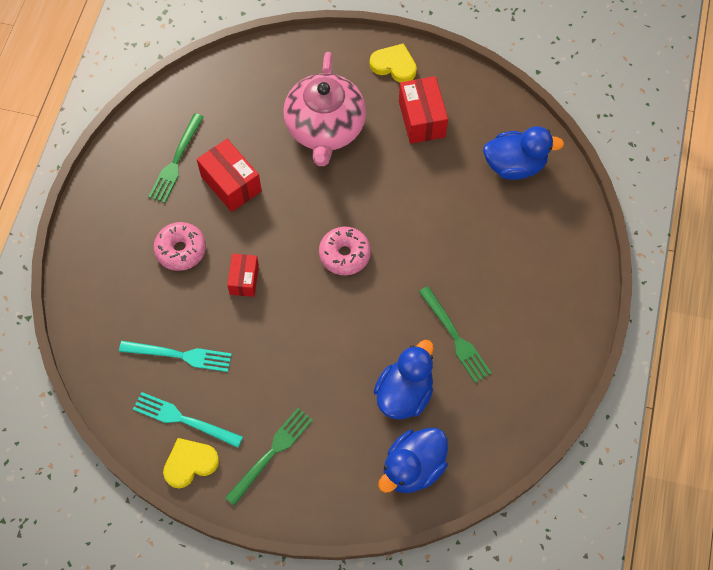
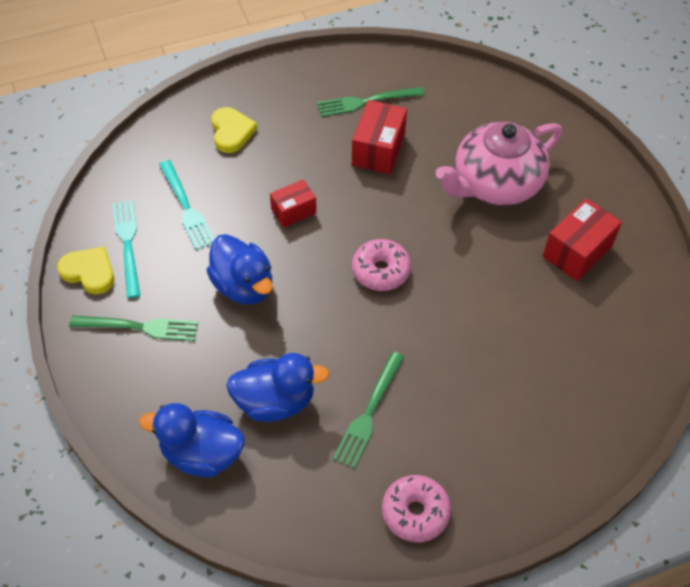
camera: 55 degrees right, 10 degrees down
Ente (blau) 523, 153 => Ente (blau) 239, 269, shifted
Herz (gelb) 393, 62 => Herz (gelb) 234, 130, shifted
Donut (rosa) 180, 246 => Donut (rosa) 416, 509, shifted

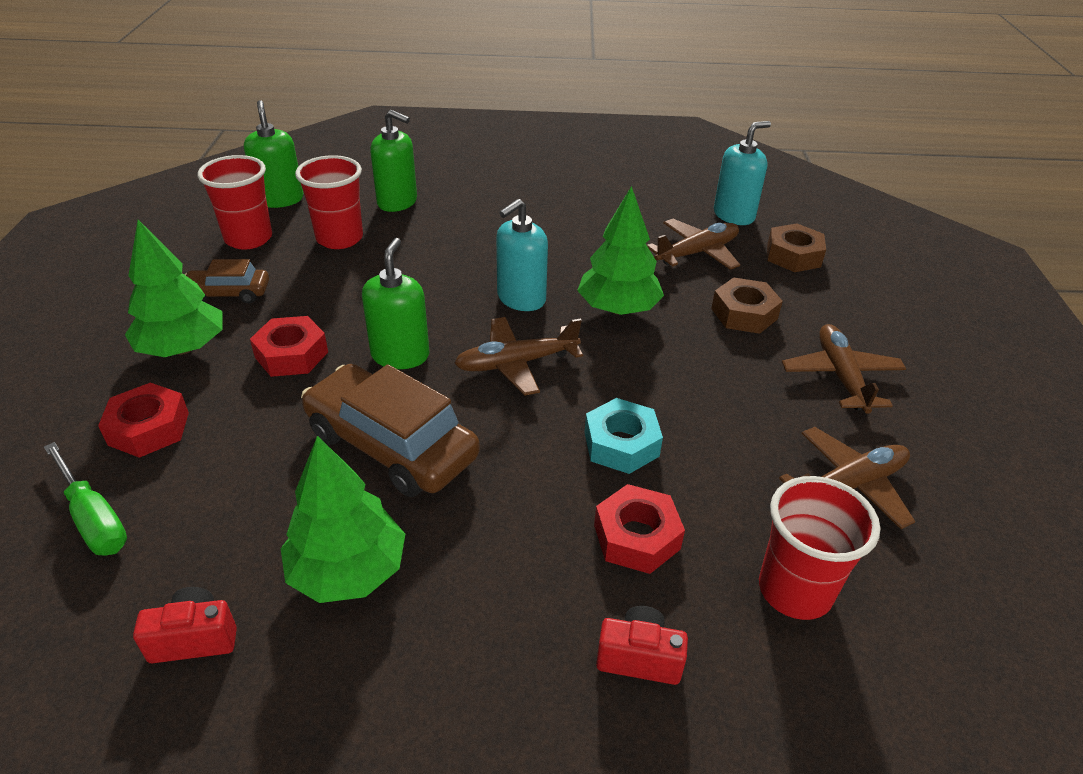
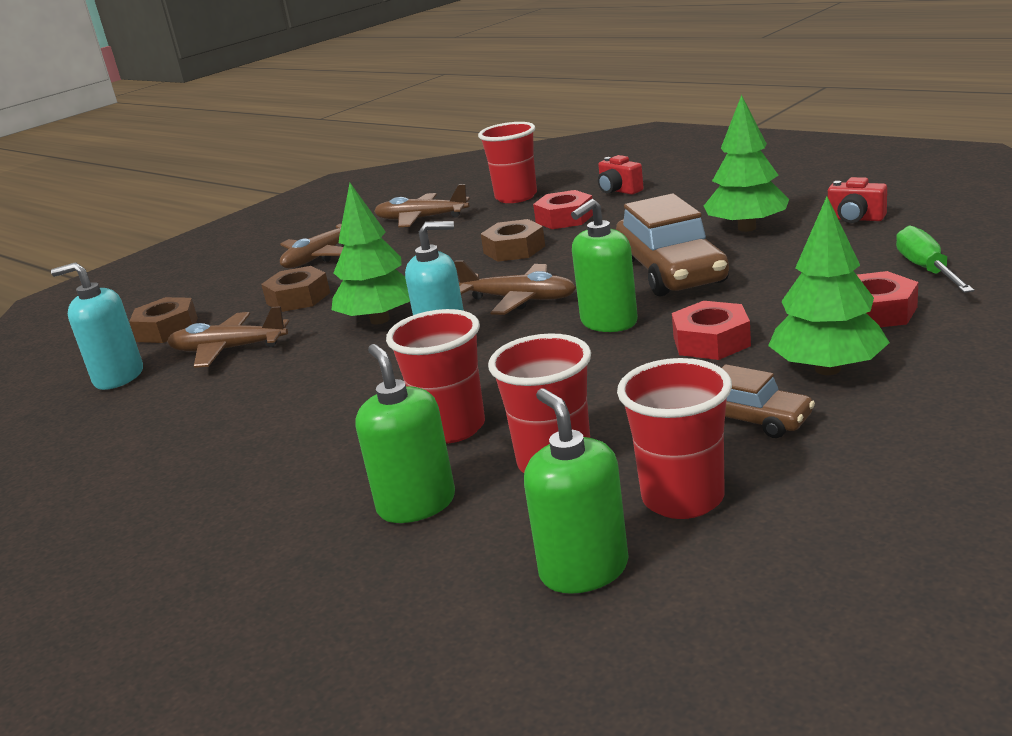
camera: 135 degrees left, 15 degrees down
nothing => Becher (rot) 435, 376
Sechskantmutter (türkis) 623, 436 => Sechskantmutter (braun) 513, 240
Seifenspender (grün) 273, 154 => Seifenspender (grün) 576, 491, 135 degrees clockwise

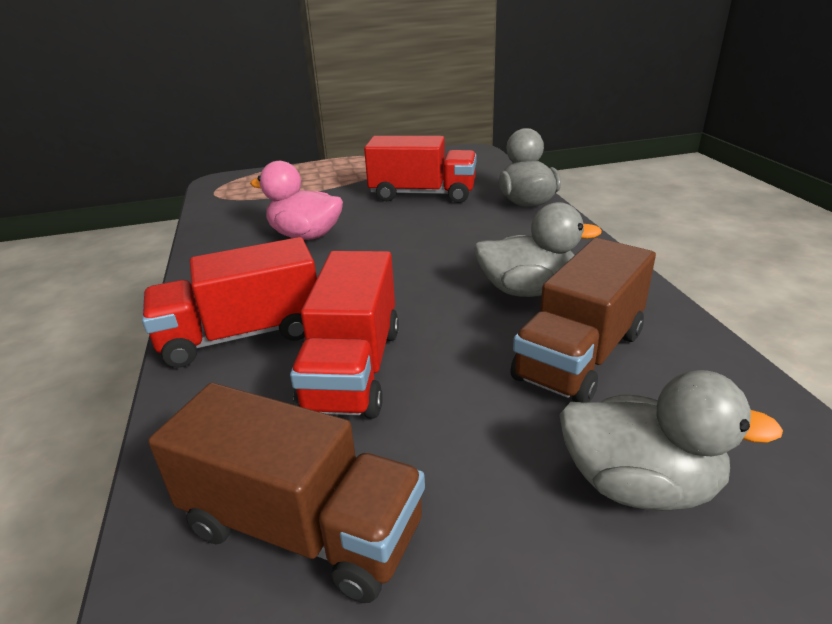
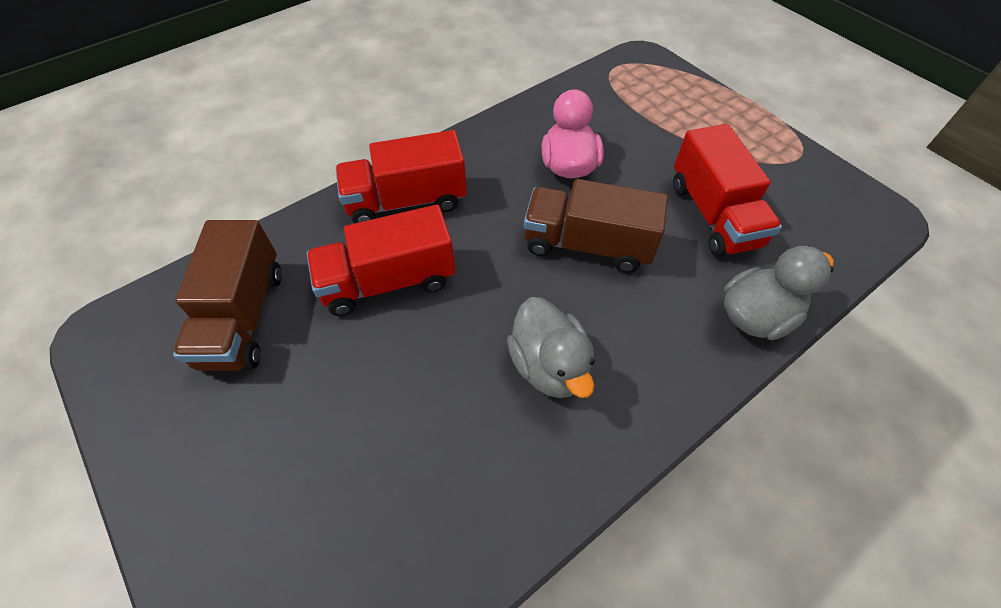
camera: 65 degrees right, 25 degrees up
Lastwagen (rot) 229, 302 => Lastwagen (rot) 401, 177, 60 degrees counterclockwise
Lastwagen (braun) 583, 320 => Lastwagen (braun) 596, 226, shifted
Ente (grau) 671, 440 => nothing

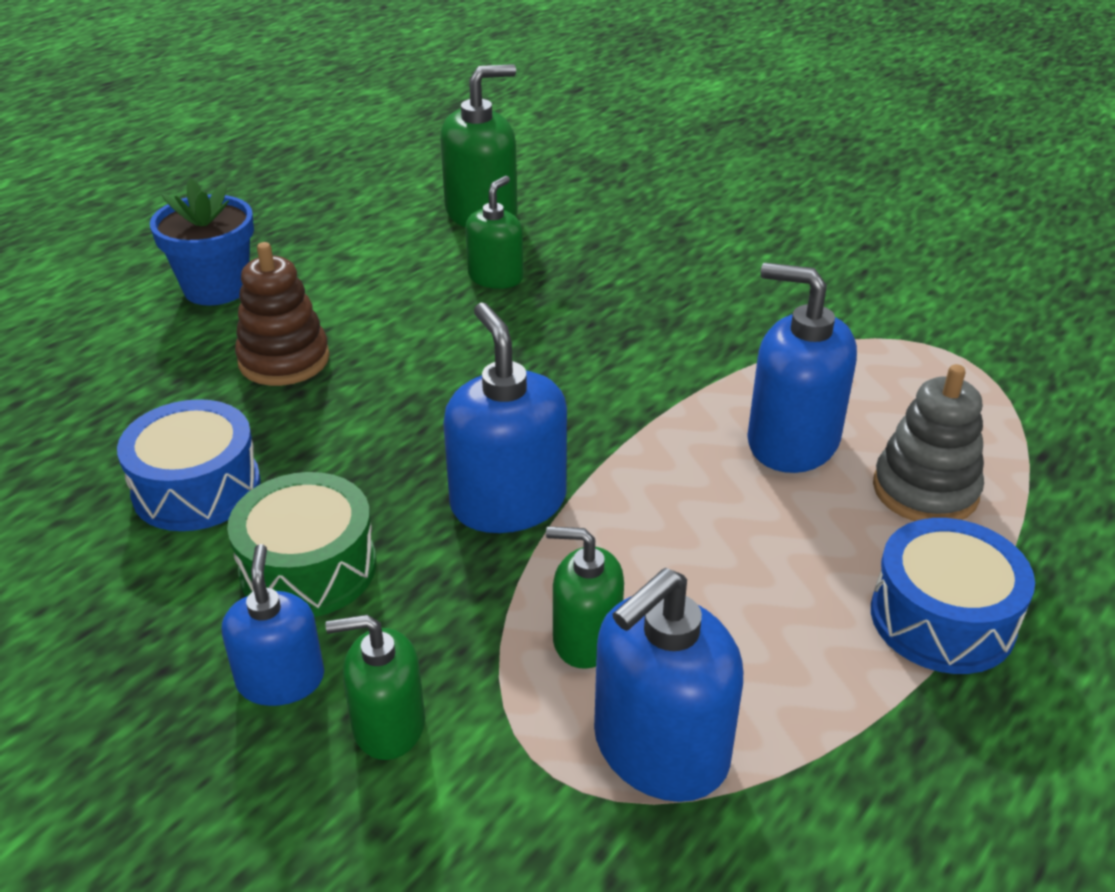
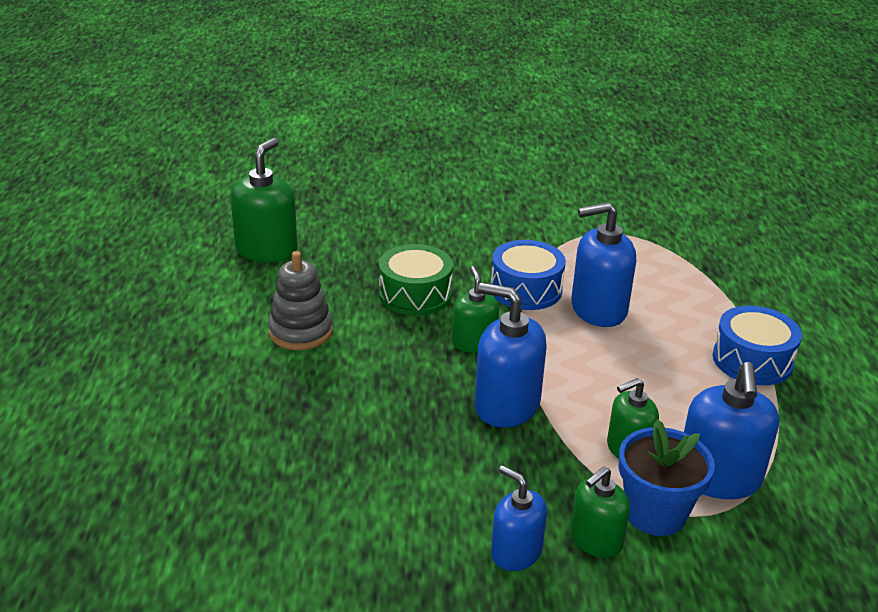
camera: 40 degrees left, 5 degrees down
Stapelspielzeug (grau) 928, 442 => Stapelspielzeug (grau) 300, 300, shifted
Trommel (grün) 301, 544 => Trommel (grün) 416, 280, shifted
Seifenspender (grün) 494, 232 => Seifenspender (grün) 475, 309, shifted
Trommel (blau) 189, 465 => Trommel (blau) 528, 275, shifted
Blumentopf (blau) 202, 242 => Blumentopf (blau) 667, 477, shifted
Stapelspielzeug (braun) 282, 314 => nothing

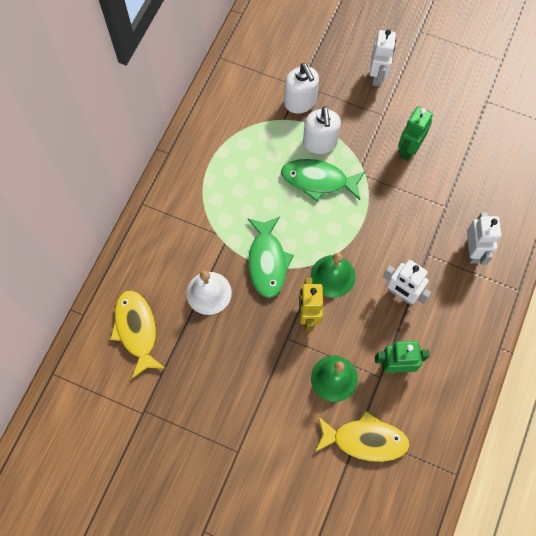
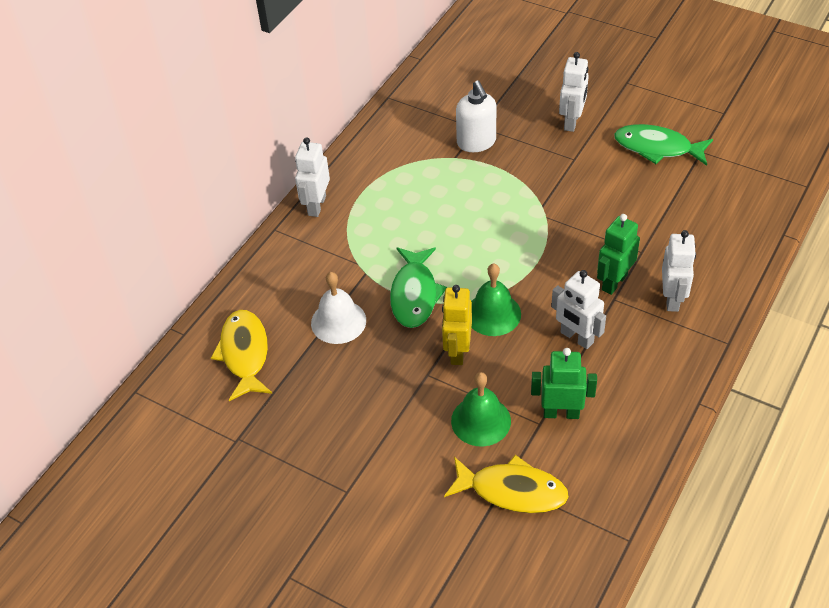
camera: 10 degrees right, 20 degrees down
nothing => Roboter (weiß) 312, 177
Roboter (grün) 415, 133 => Roboter (grün) 618, 254, shifted
Fisch (grün) 323, 180 => Fisch (grün) 663, 145, shifted
Seifenspender (weiß) 322, 130 => nothing

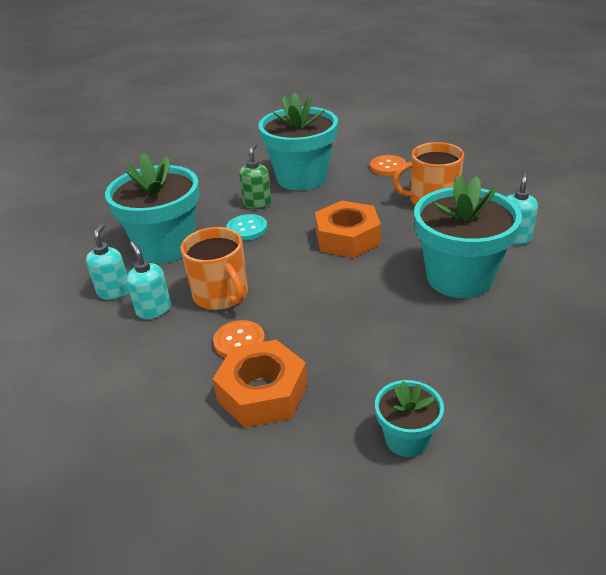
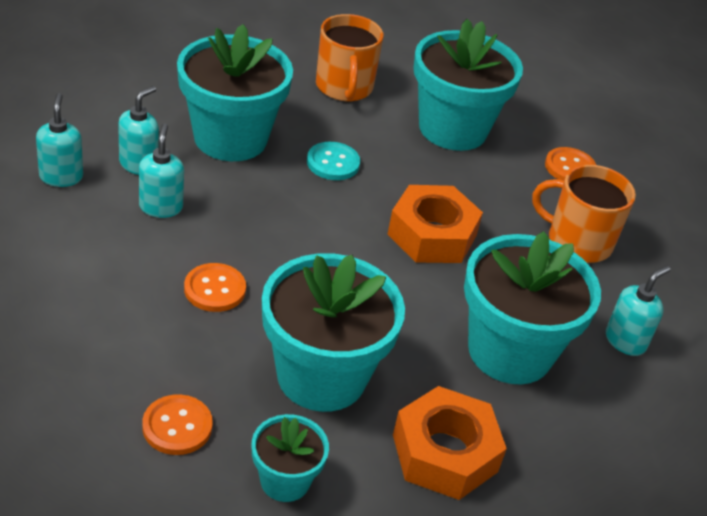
camera: 20 degrees right, 5 degrees up
nothing => Seifenspender (türkis) 59, 140
nothing => Knopf (orange) 177, 424
nothing => Blumentopf (türkis) 333, 332
Tasse (orange) 214, 268 => Tasse (orange) 349, 57, shifted
Sechskantmutter (orange) 260, 384 => Sechskantmutter (orange) 450, 443, shifted
Seifenspender (grün) 255, 176 => nothing

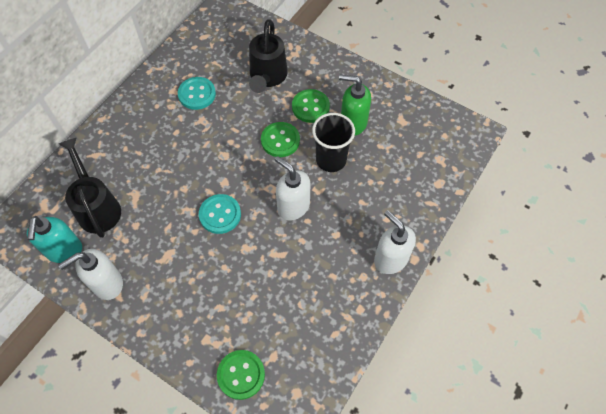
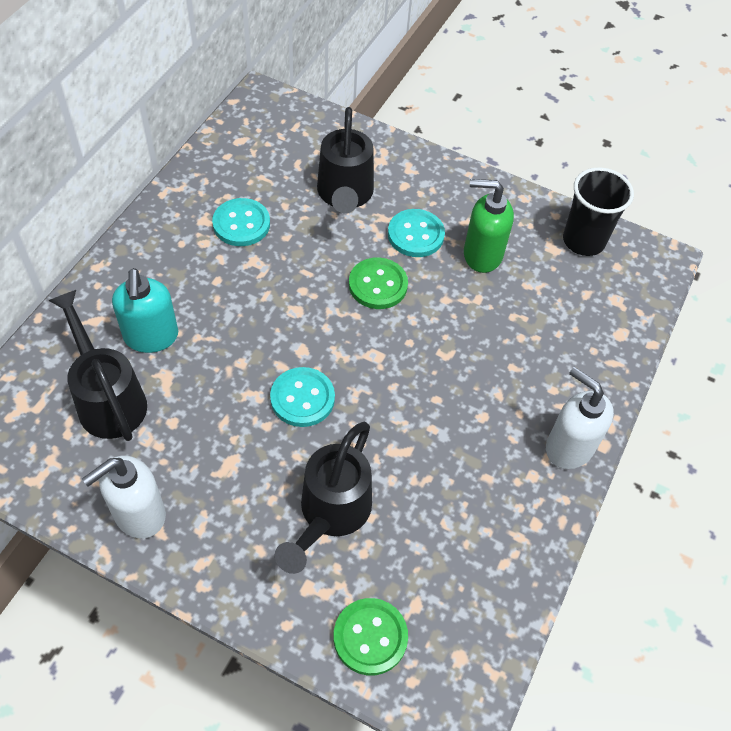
camera: 10 degrees left, 5 degrees down
Seifenspender (türkis) 54, 239 => Seifenspender (türkis) 145, 310, shifted
nothing => Gießkanne (schwarz) 323, 498
Knopf (grün) 311, 106 => Knopf (türkis) 416, 233
Becher (schwarz) 333, 142 => Becher (schwarz) 598, 211, shifted
Seifenspender (weiß) 292, 188 => nothing

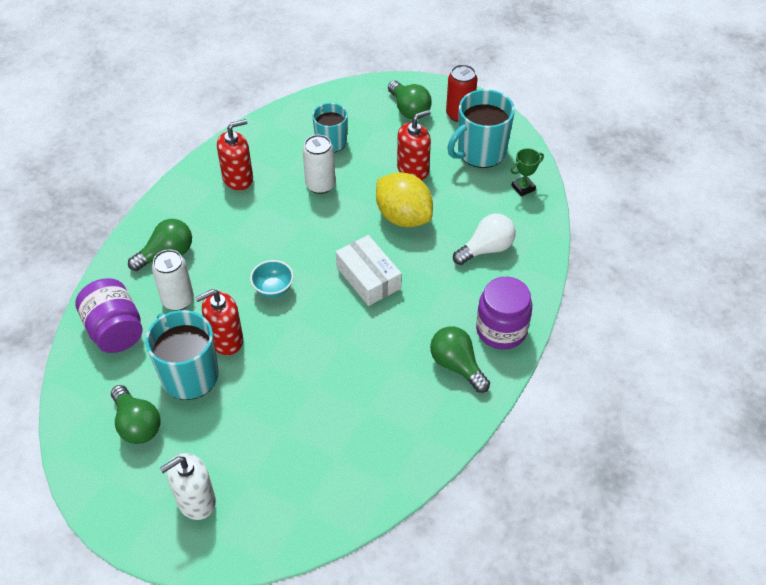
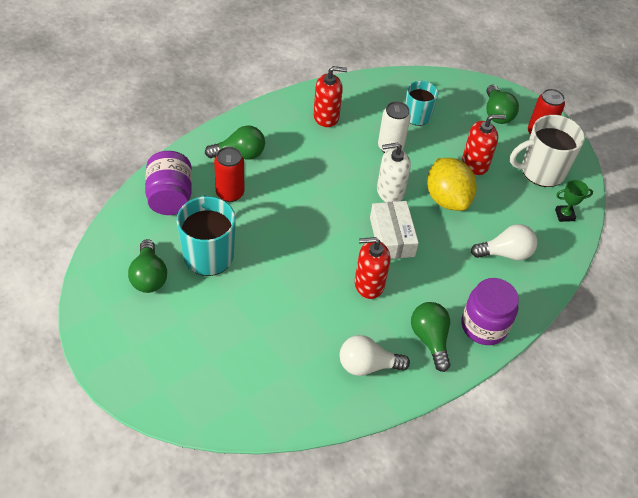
camera: 20 degrees right, 0 degrees up
Dose (weiß) 173, 280 => Dose (rot) 229, 174
nothing => Glühbirne (weiß) 375, 355
Seifenspender (rot) 219, 322 => Seifenspender (rot) 372, 268, shifted
Seifenspender (weiß) 188, 486 => Seifenspender (weiß) 394, 172, shifted
Tasse (türkis) 481, 128 => Tasse (weiß) 547, 151
Schüssel (türkis) 272, 279 => nothing

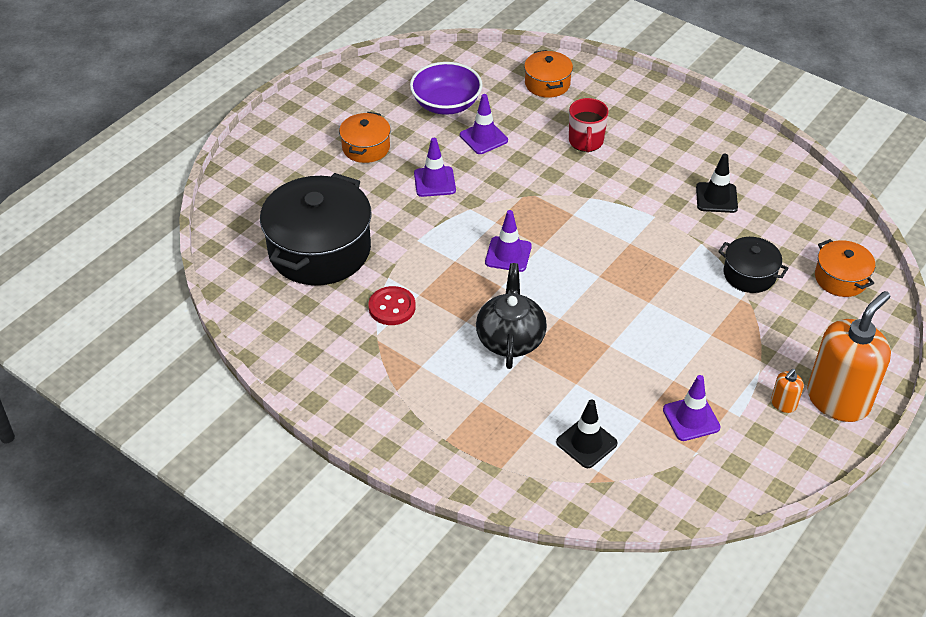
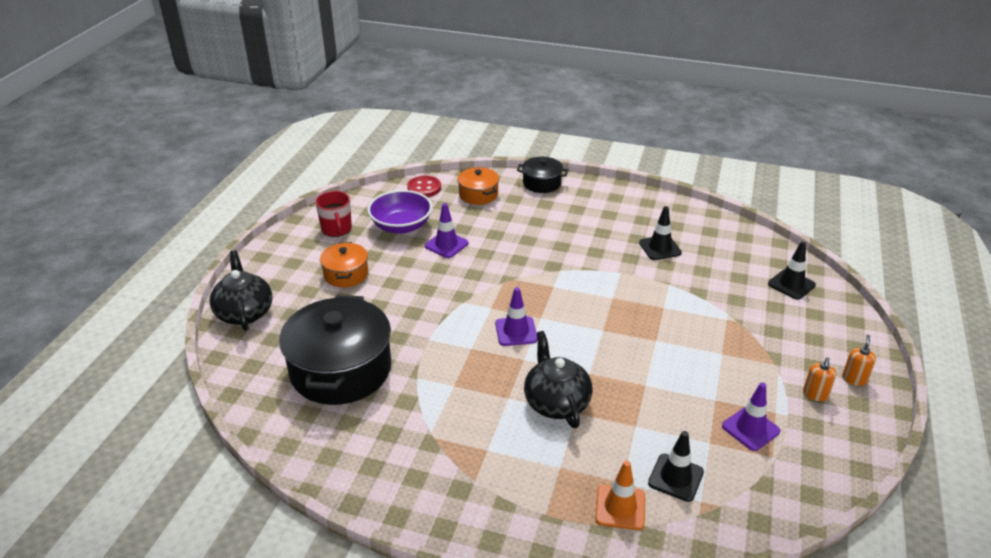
camera: 20 degrees left, 10 degrees down
nothing => Teekanne (schwarz) 241, 290
Tasse (rot) 589, 125 => Tasse (rot) 333, 214, shifted
Knopf (rot) 392, 305 => Knopf (rot) 424, 186, shifted
Kochtopf (schwarz) 753, 265 => Kochtopf (schwarz) 542, 175, shifted
nothing => Leitkegel (orange) 620, 495
Kochtopf (orange) 845, 268 => Leitkegel (schwarz) 792, 271
Seifenspender (orange) 849, 356 => Seifenspender (orange) 859, 360, x0.41
Leitkegel (lila) 435, 167 => nothing

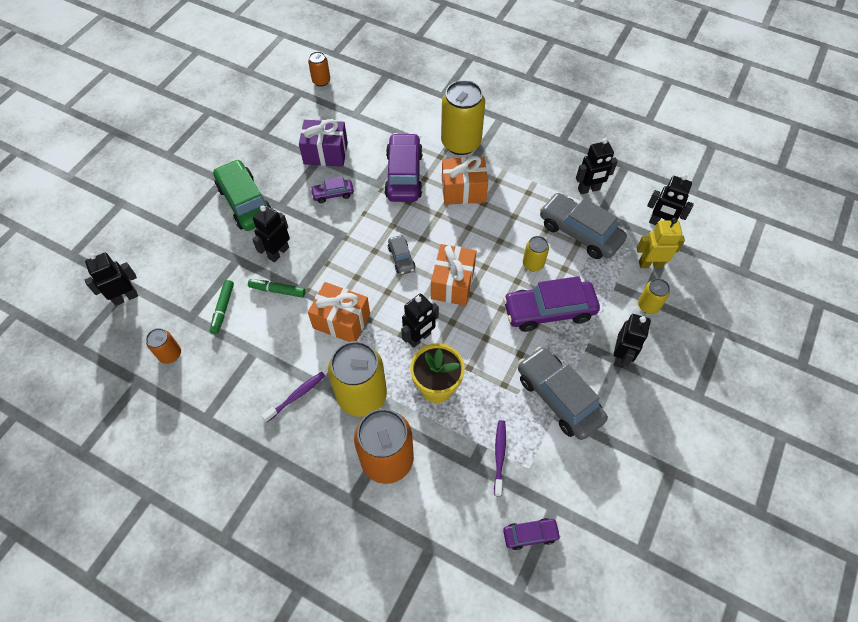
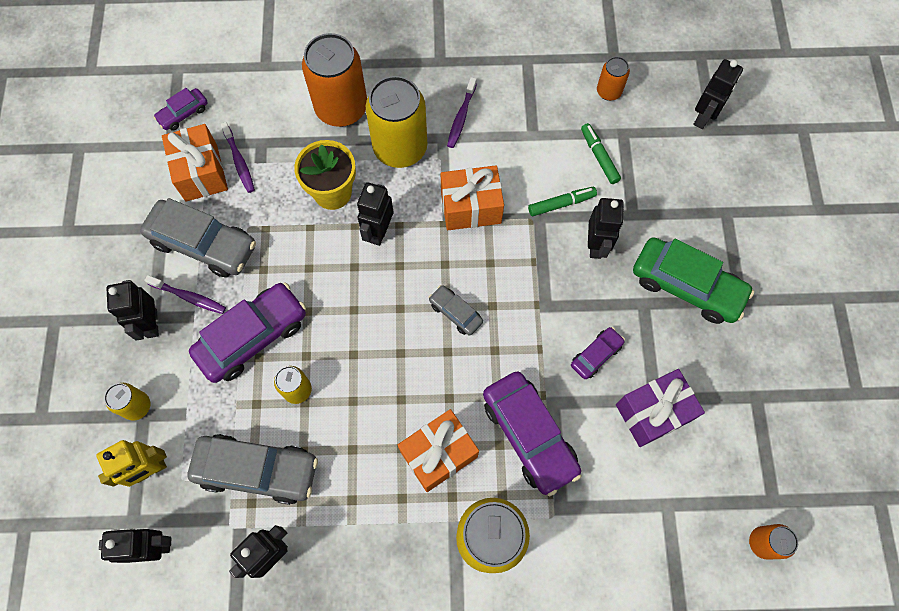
camera: 150 degrees right, 10 degrees up
nothing => Zahnbürste (lila) 185, 294
Geschenk (orange) 454, 275 => Geschenk (orange) 195, 163, shifted

